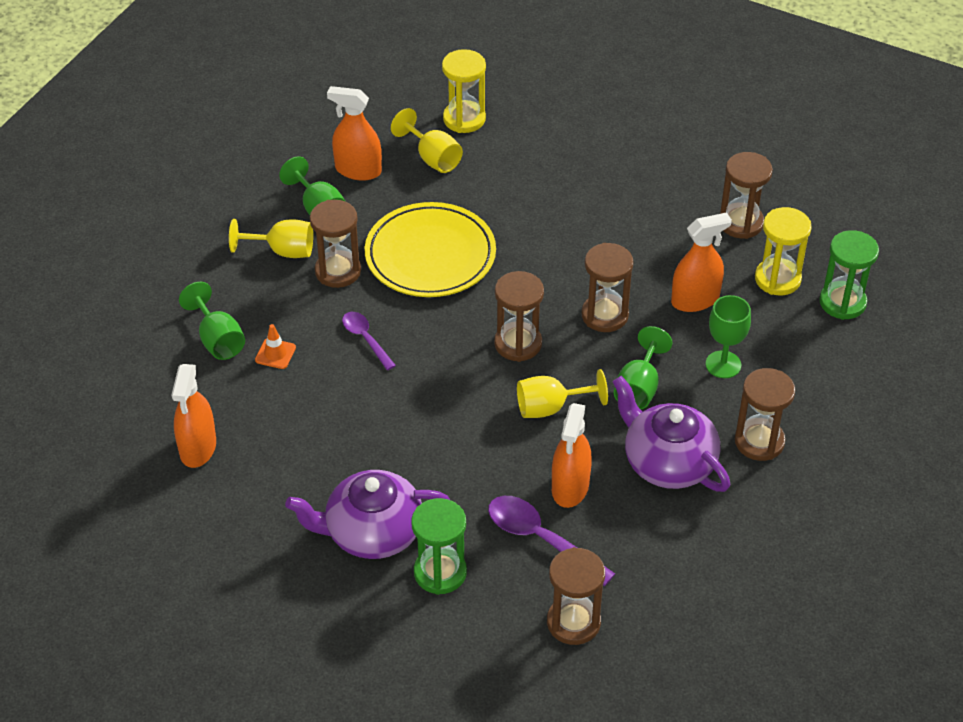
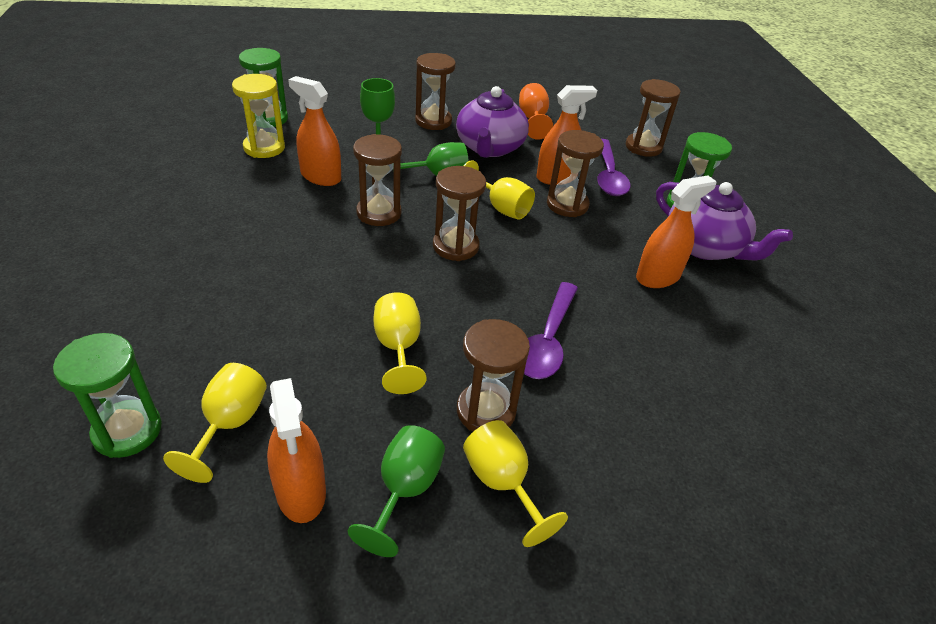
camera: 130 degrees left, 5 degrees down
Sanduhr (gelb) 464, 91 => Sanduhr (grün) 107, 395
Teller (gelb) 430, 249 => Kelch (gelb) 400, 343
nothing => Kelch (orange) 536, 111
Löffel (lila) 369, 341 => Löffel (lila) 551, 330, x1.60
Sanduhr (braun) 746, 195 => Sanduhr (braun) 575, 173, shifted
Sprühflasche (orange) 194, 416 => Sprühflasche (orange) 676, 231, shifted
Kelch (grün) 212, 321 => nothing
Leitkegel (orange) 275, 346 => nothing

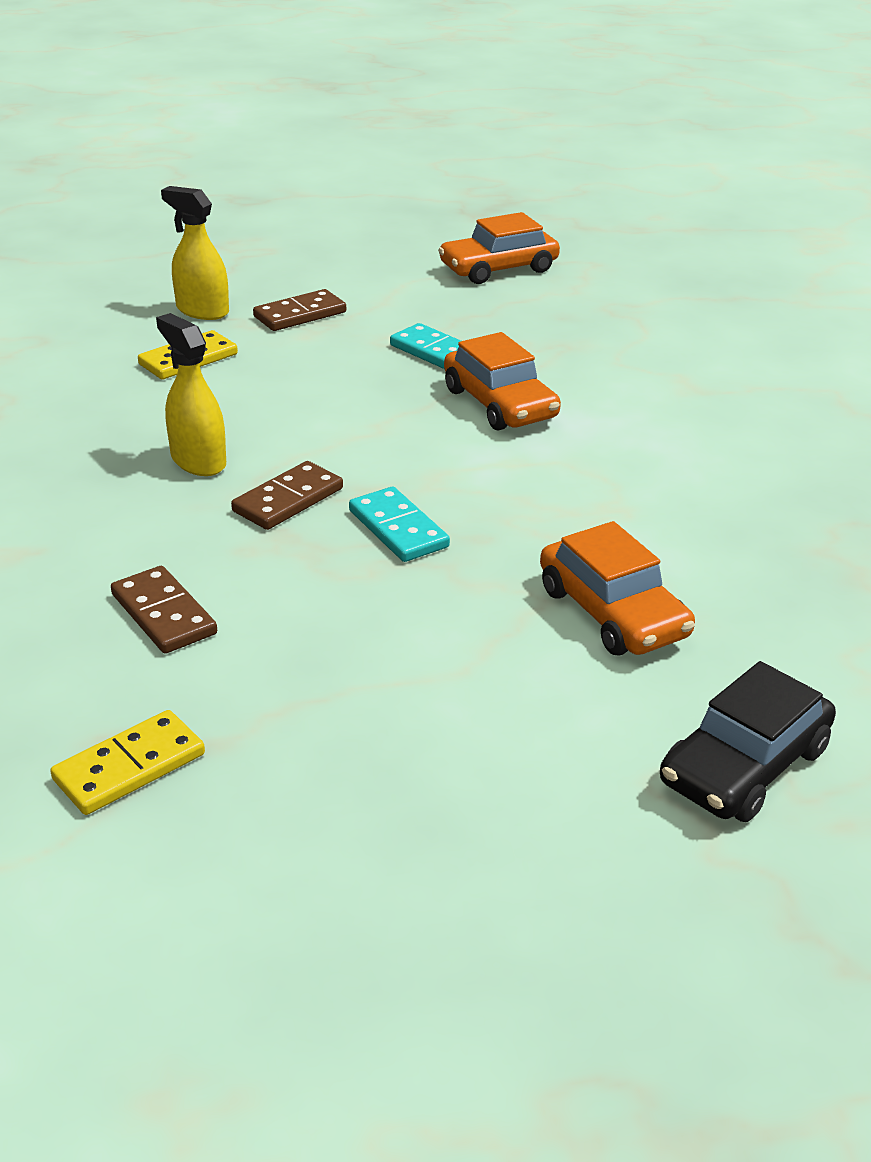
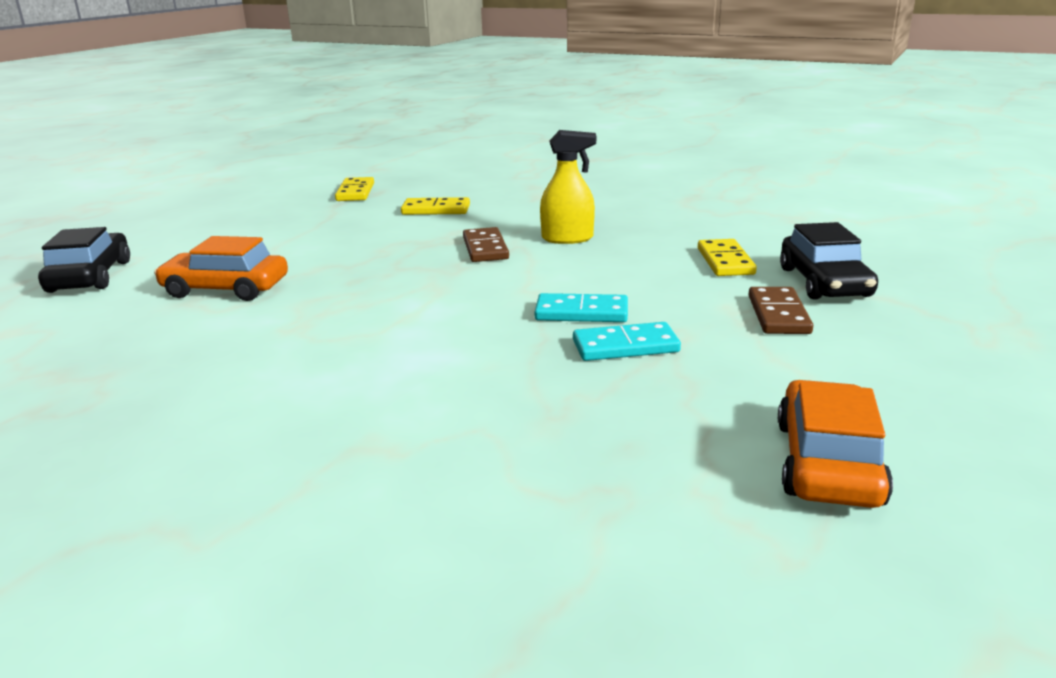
camera: 130 degrees right, 10 degrees down
Dominostein (braun) 164, 610 => Dominostein (gelb) 435, 206
Dominostein (türkis) 399, 524 => Dominostein (türkis) 581, 307, shifted
Sprühflasche (gelb) 195, 253 => Auto (schwarz) 829, 261
Auto (orange) 502, 381 => nothing

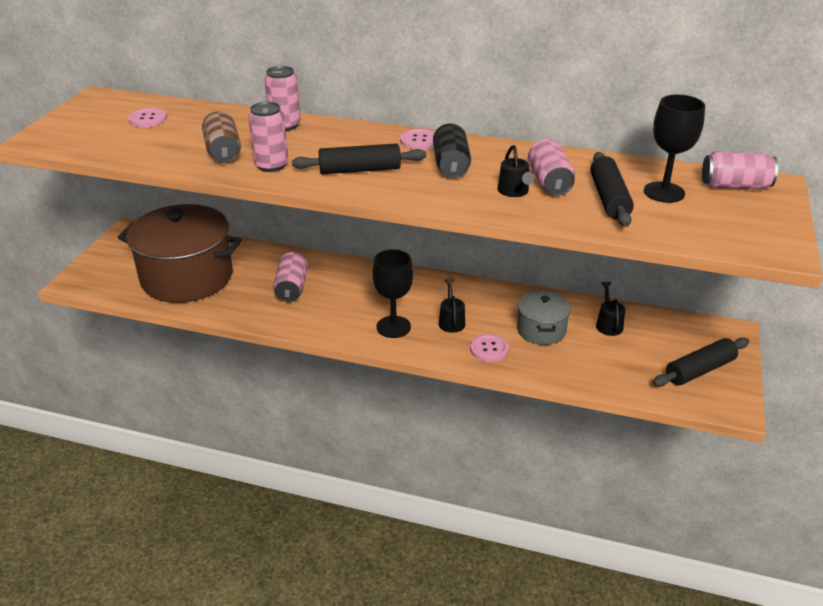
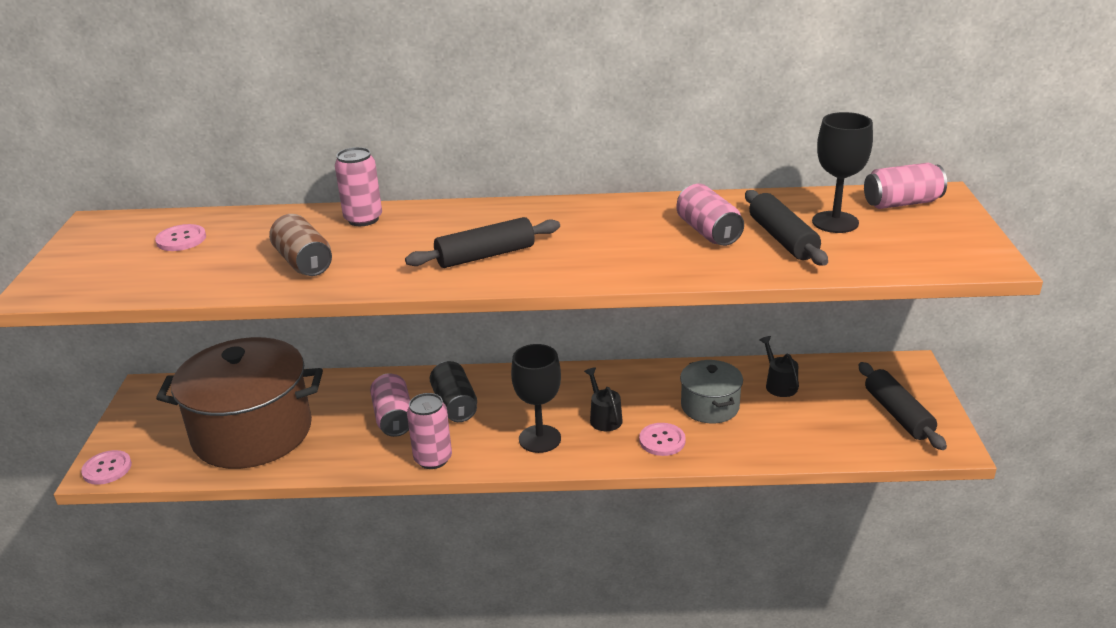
camera: 15 degrees left, 5 degrees down
Knopf (rosa) 417, 139 => Knopf (rosa) 106, 467, shifted
Dose (rosa) 268, 137 => Dose (rosa) 429, 431, shifted
Dose (schwarz) 452, 151 => Dose (schwarz) 453, 391, shifted
Nudelholz (schwarz) 701, 362 => Nudelholz (schwarz) 902, 406, 60 degrees counterclockwise
Gießkanne (schwarz) 516, 171 => nothing

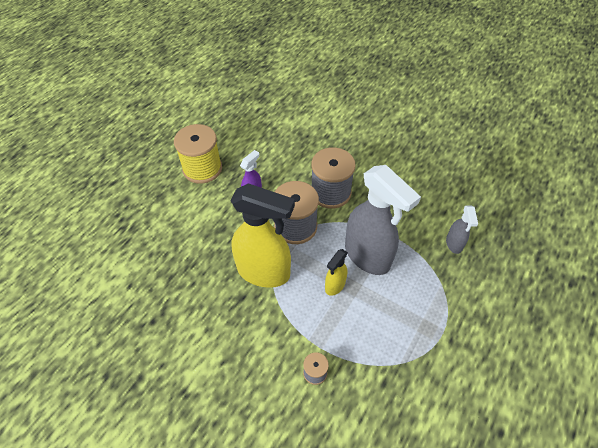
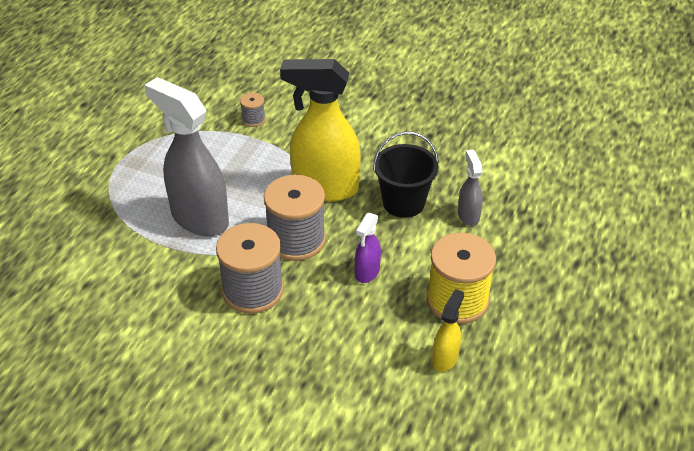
camera: 170 degrees right, 10 degrees down
nothing => Eimer (schwarz) 406, 175
Sprühflasche (gelb) 336, 272 => Sprühflasche (gelb) 448, 330, shifted
Sprühflasche (grau) 462, 230 => Sprühflasche (grau) 470, 188, shifted

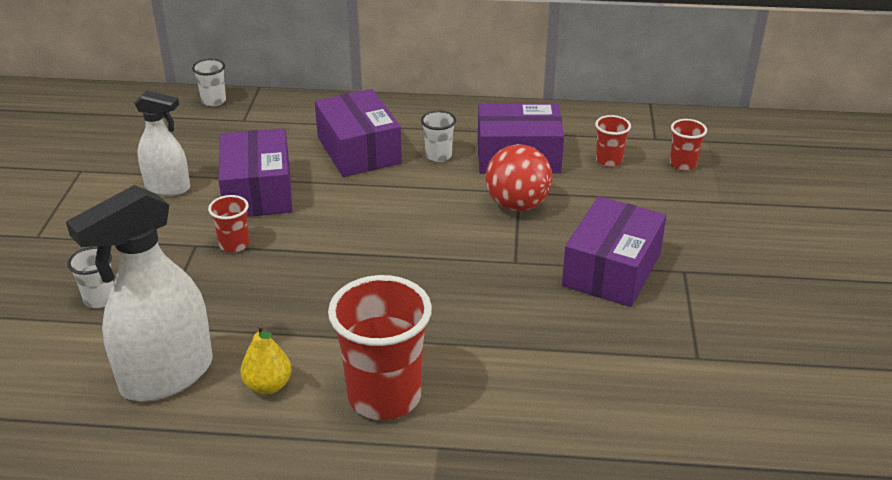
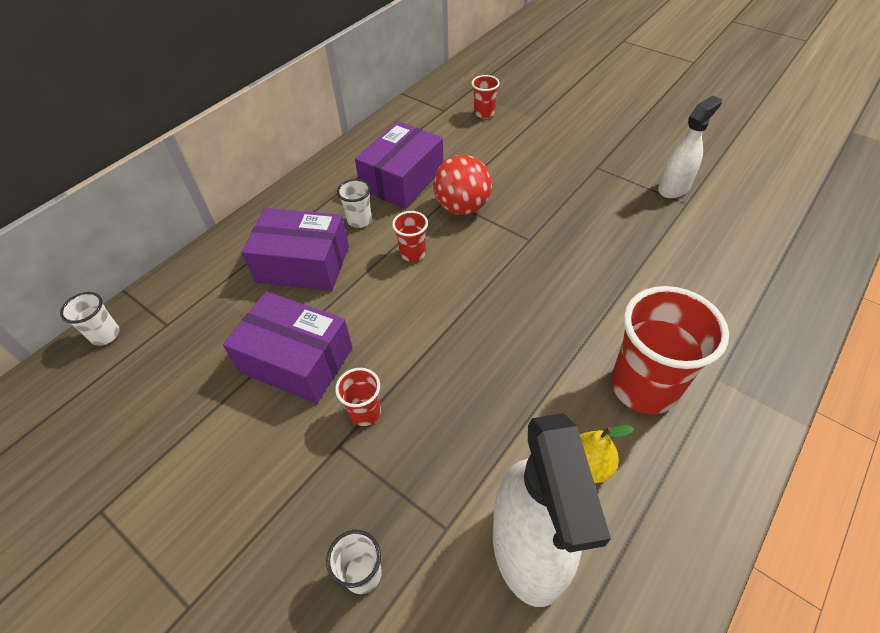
camera: 55 degrees left, 15 degrees up
Becher (rot) 613, 141 => Becher (rot) 410, 236, shifted
Sprühflasche (weiß) 162, 143 => Sprühflasche (weiß) 690, 146, shifted
Schachtel (lila) 614, 251 => nothing

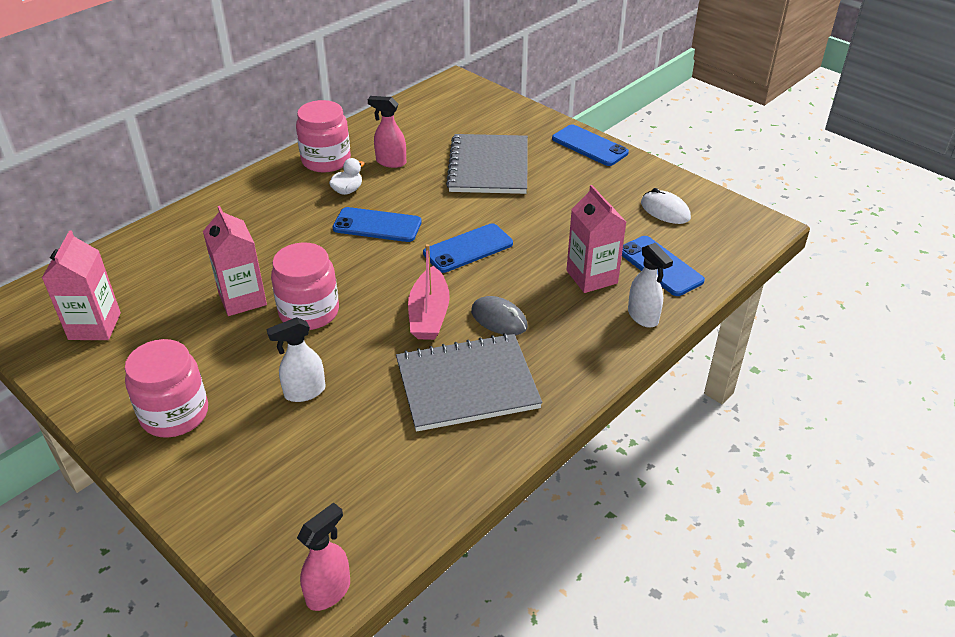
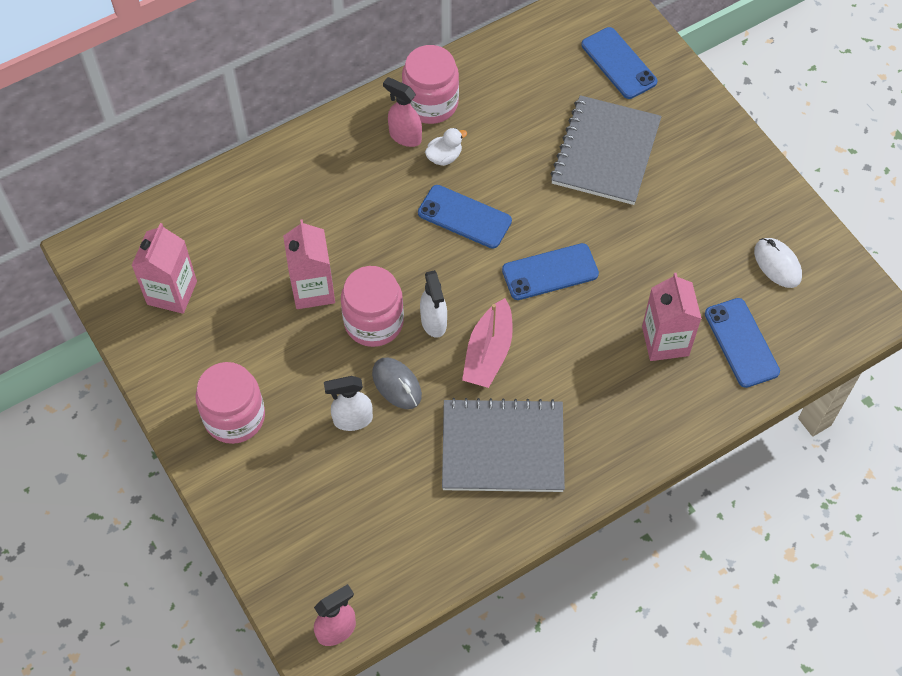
camera: 15 degrees right, 20 degrees up
Computermaus (grau) 499, 315 => Computermaus (grau) 397, 383, shifted
Sprühflasche (rosa) 387, 132 => Sprühflasche (rosa) 402, 112, shifted
Sprühflasche (weiß) 650, 285 => Sprühflasche (weiß) 433, 304, shifted
Handy (blau) 590, 145 => Handy (blau) 619, 63, shifted

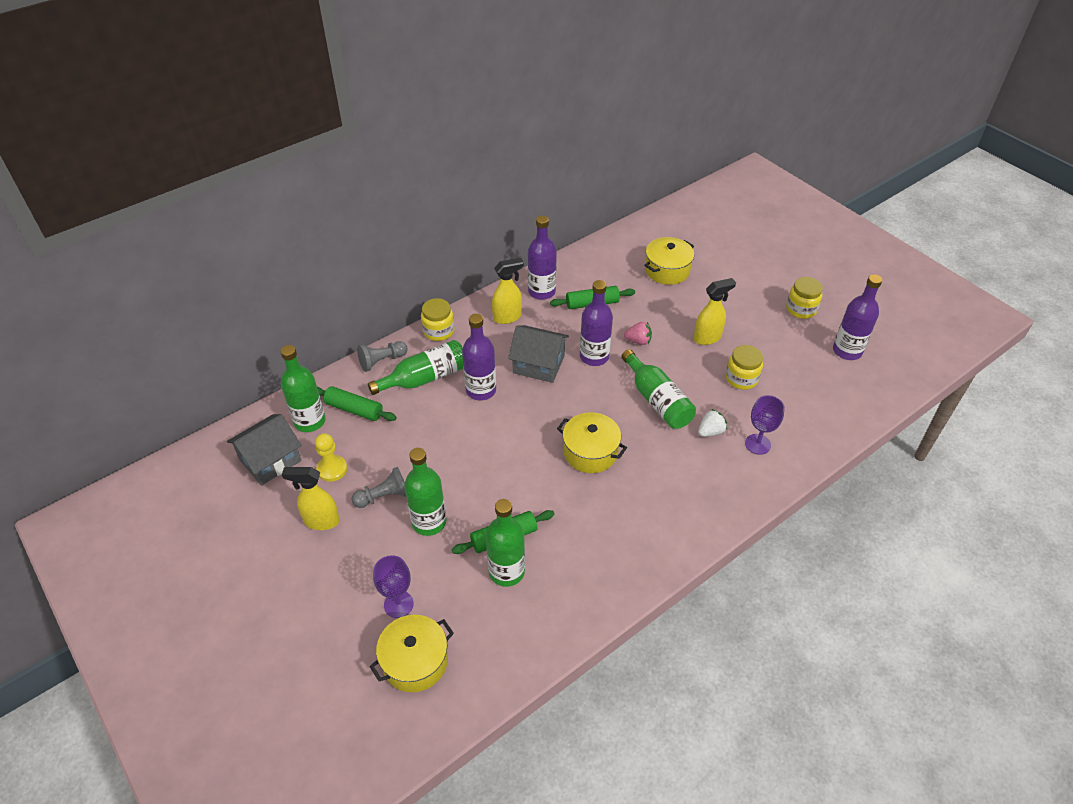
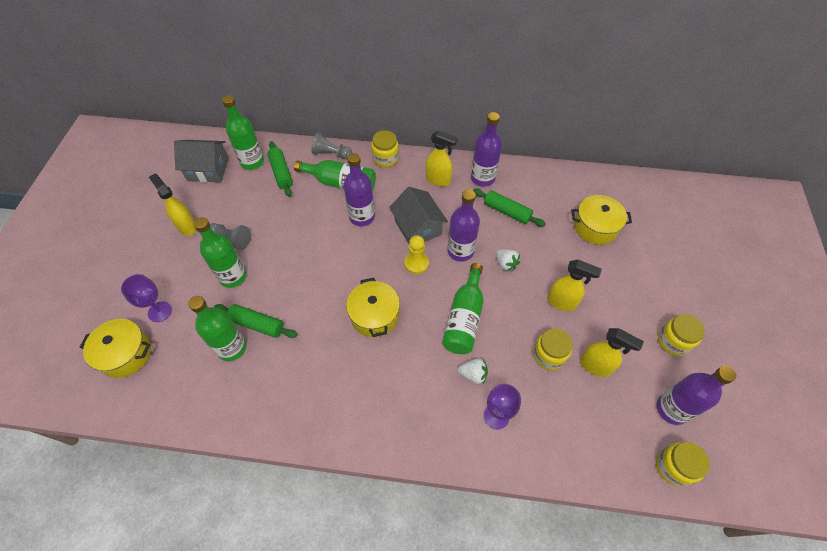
camera: 45 degrees right, 10 degrees up
Bauer (gelb) 331, 457 => Bauer (gelb) 416, 254, shifted
Erdbeere (rosa) 638, 333 => Erdbeere (weiß) 508, 260
nothing => Sprühflasche (gelb) 612, 352
nothing => Einmachglas (gelb) 683, 464

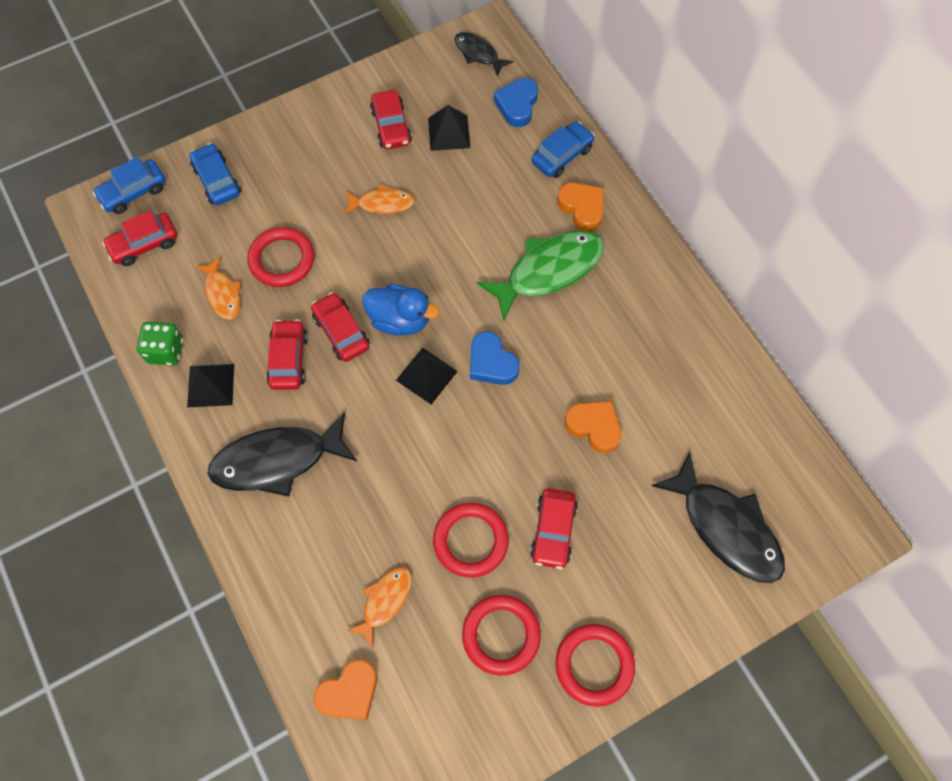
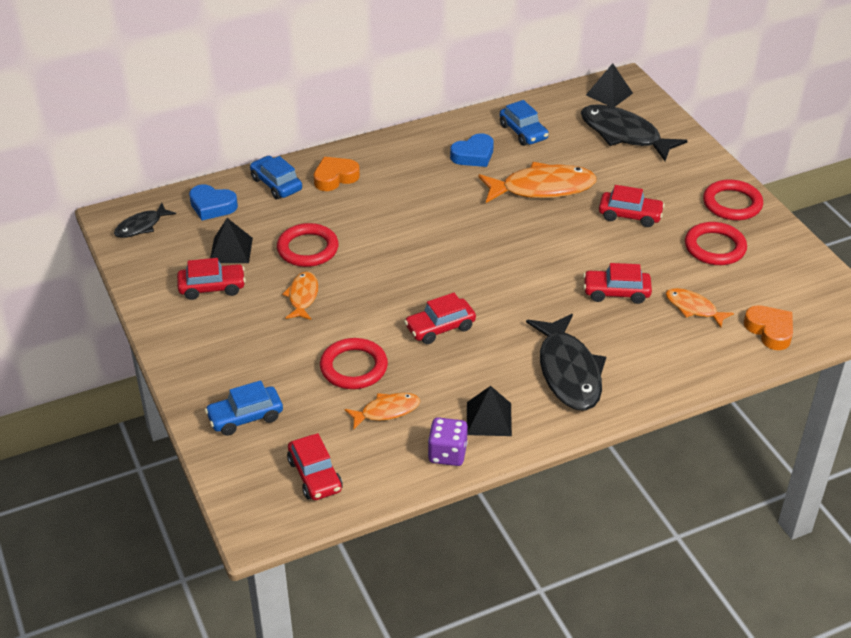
camera: 85 degrees left, 25 degrees down
Ring (rot) 471, 540 => Ring (rot) 308, 245, shifted
Spielwürfel (grün) 160, 343 => Spielwürfel (lila) 448, 441
Herz (blau) 495, 358 => Herz (blau) 472, 150, shifted
Herz (orange) 593, 427 => Fisch (orange) 537, 182
Auto (blau) 129, 185 => Auto (blau) 524, 123, shifted
Fisch (schwarz) 718, 517 => Fisch (schwarz) 634, 132, 105 degrees counterclockwise
Auto (rot) 287, 354 => Auto (rot) 617, 283, shifted
Pyramide (schwarz) 427, 376 => Pyramide (schwarz) 609, 85, shifted
Ente (blau) 401, 309 => nothing
Fisch (grün) 540, 275 => nothing

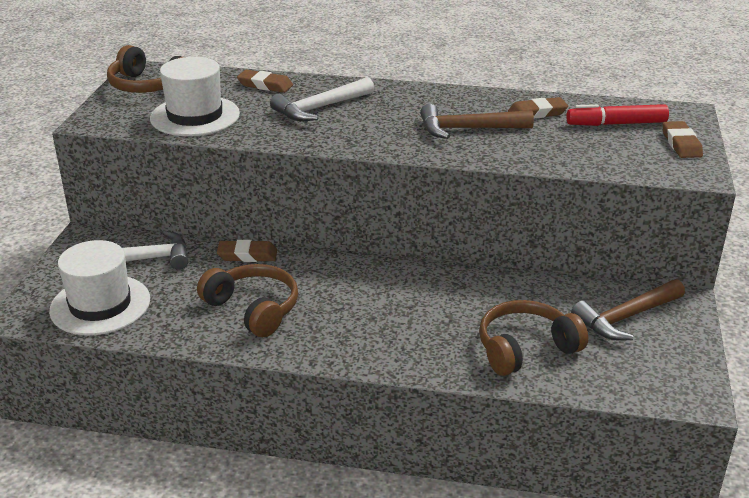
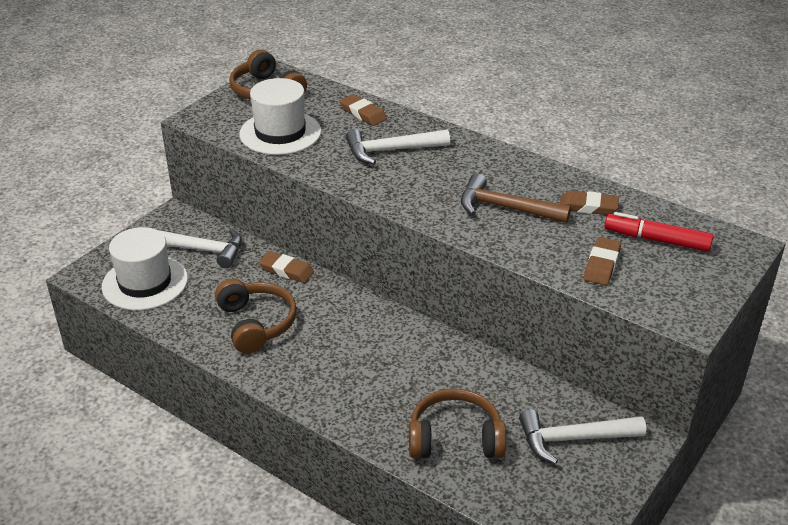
camera: 25 degrees right, 5 degrees up
Hammer (braun) 628, 309 => Hammer (weiß) 582, 437
Radiergummi (braun) 683, 139 => Radiergummi (braun) 602, 261, shifted

